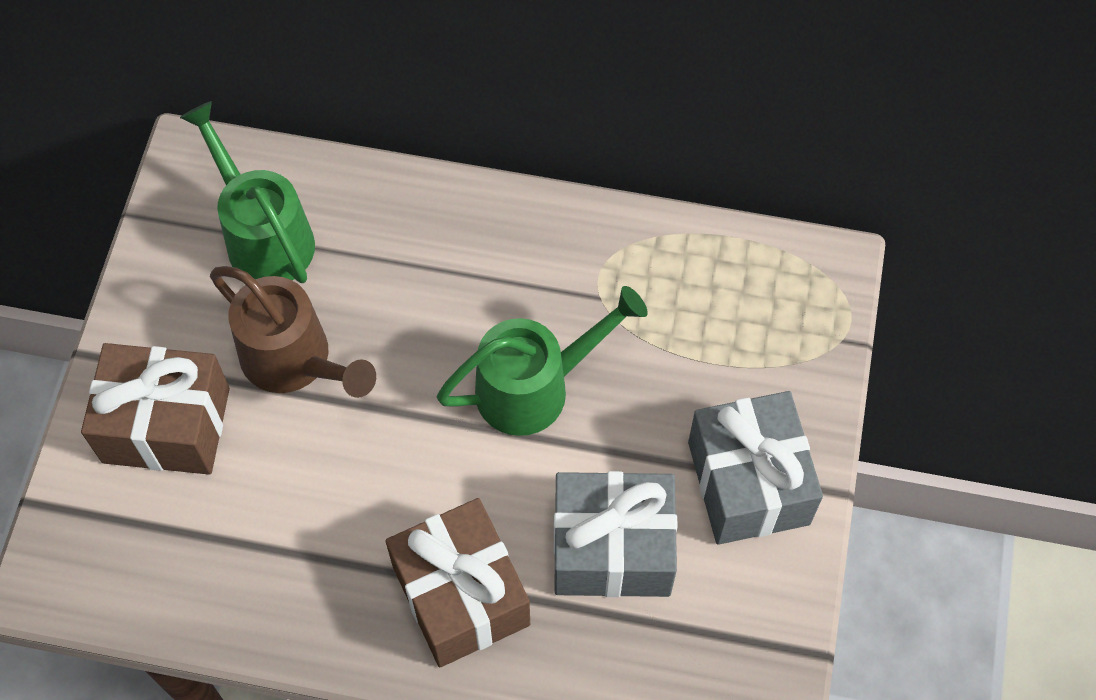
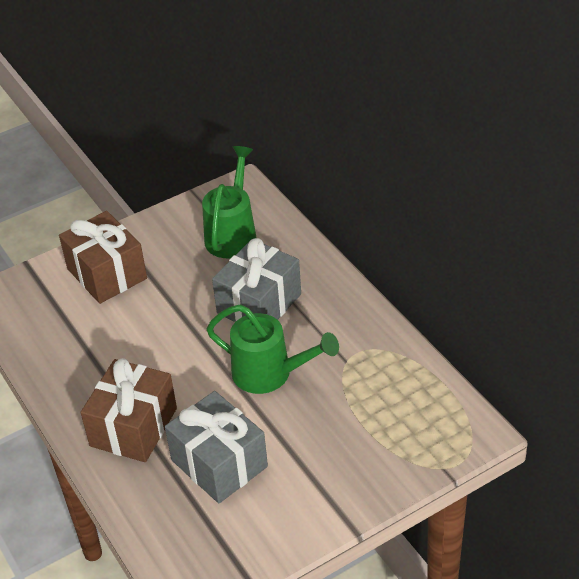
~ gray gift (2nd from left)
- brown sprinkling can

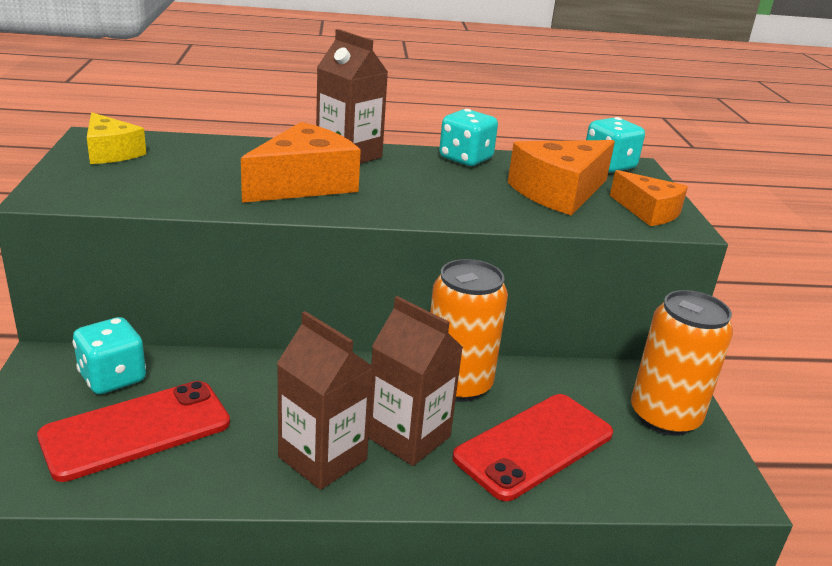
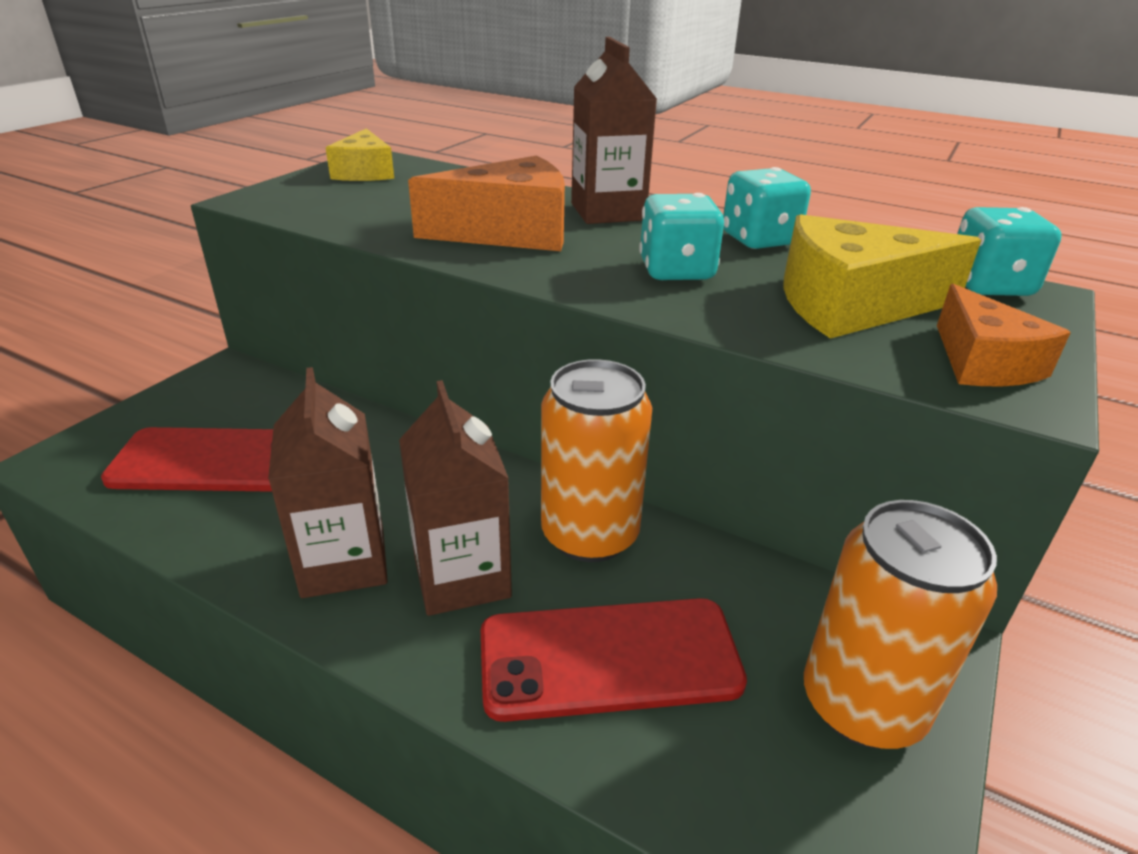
~ turquoise dice (1st from left)
~ bright orange cheese (2nd from left) to bright yellow cheese (2nd from left)

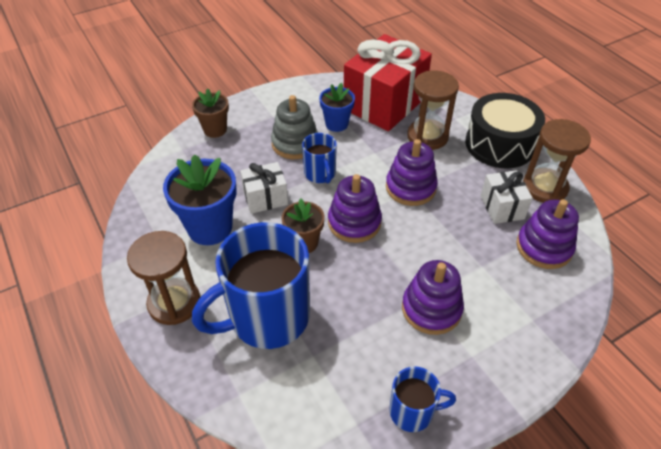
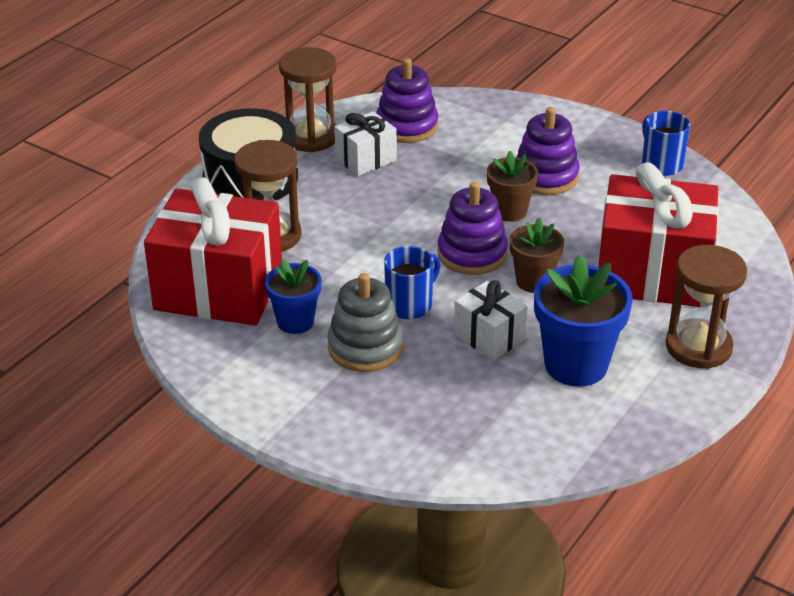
~ brown plant pot (1st from left)
~ cobalt tea mug (1st from left) to red gift (2nd from left)
- violet stacking toy (2nd from left)

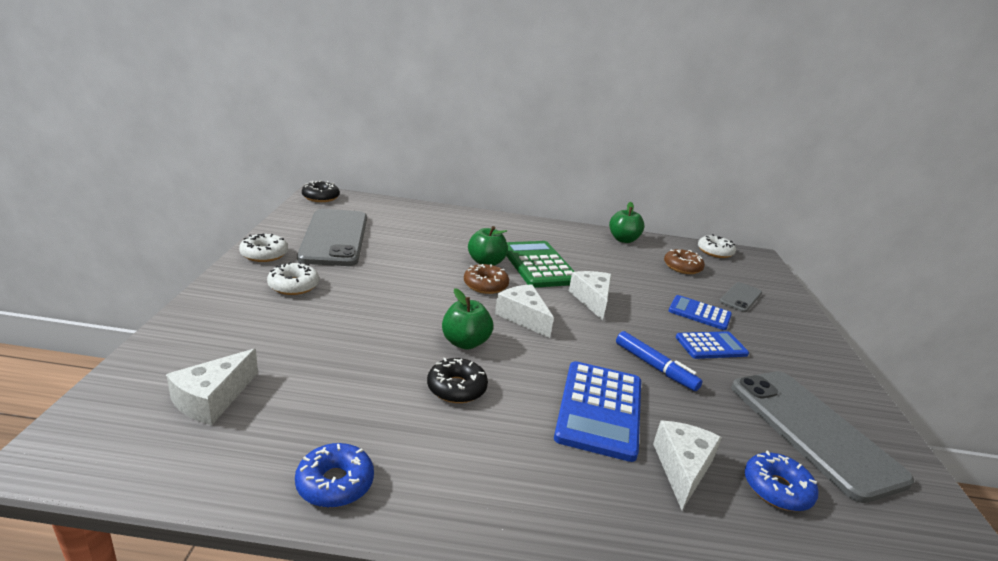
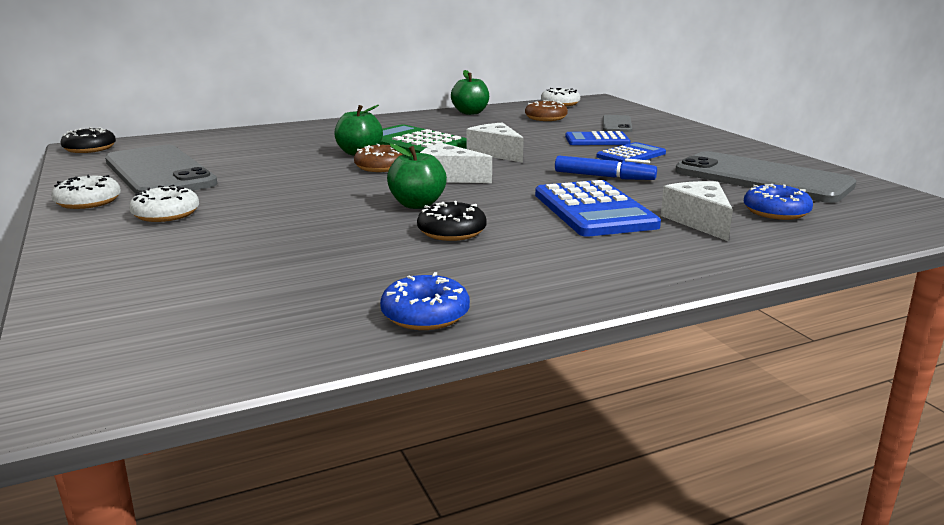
- white cheese (1st from left)

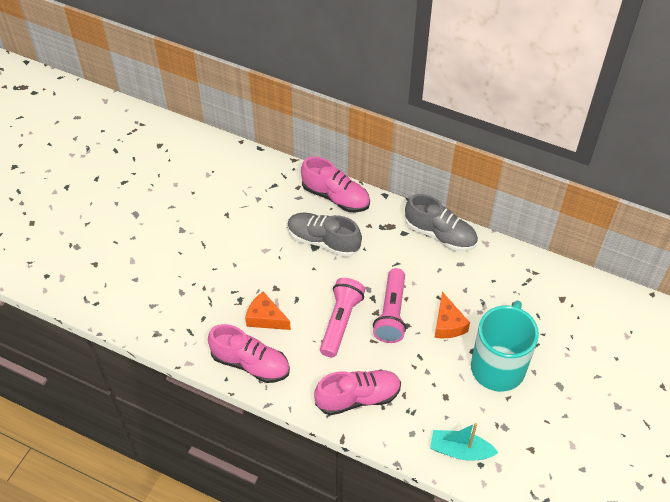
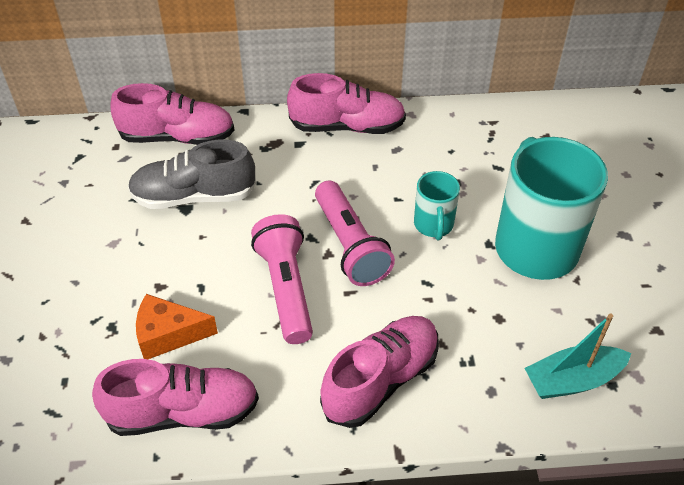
~ gray shoe (2nd from left) to pink shoe (3rd from left)
~ bright orange cheese (2nd from left) to turquoise tea mug (1st from left)

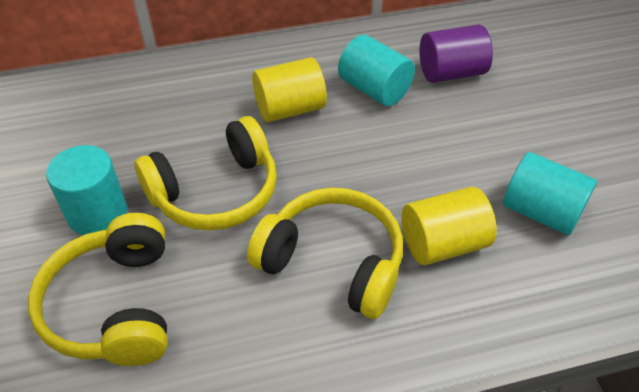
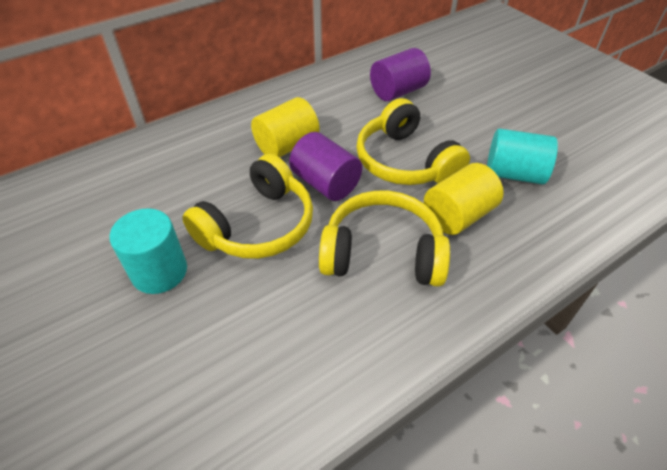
+ violet cylinder (1st from left)
~ bright yellow headphones (1st from left in the first image) to bright yellow headphones (3rd from left)
- turquoise cylinder (2nd from left)

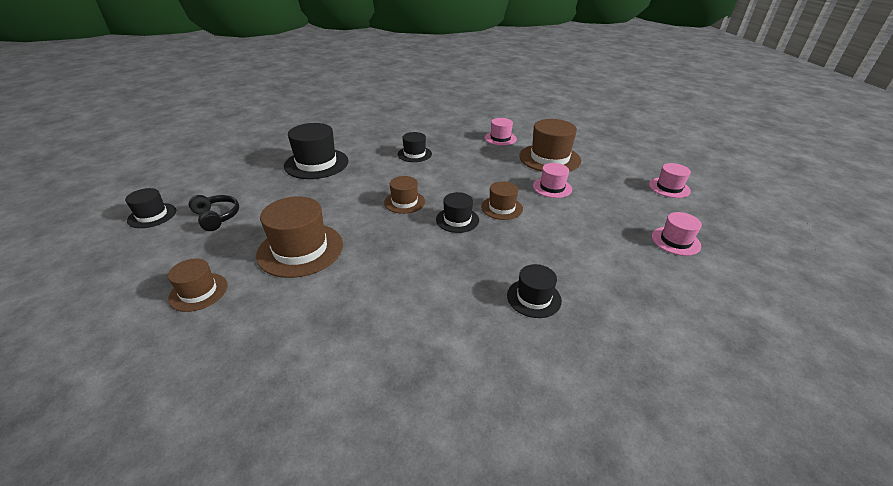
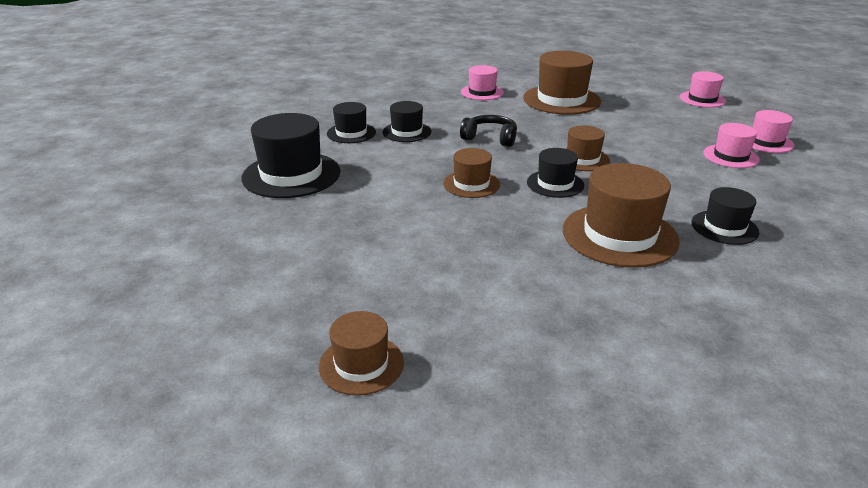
~ ebony tall hat (1st from left in the first image) to ebony tall hat (2nd from left)
~ ebony headphones
~ brown tall hat (2nd from left in the first image) to brown tall hat (5th from left)
~ pink tall hat (2nd from left in the first image) to pink tall hat (3rd from left)

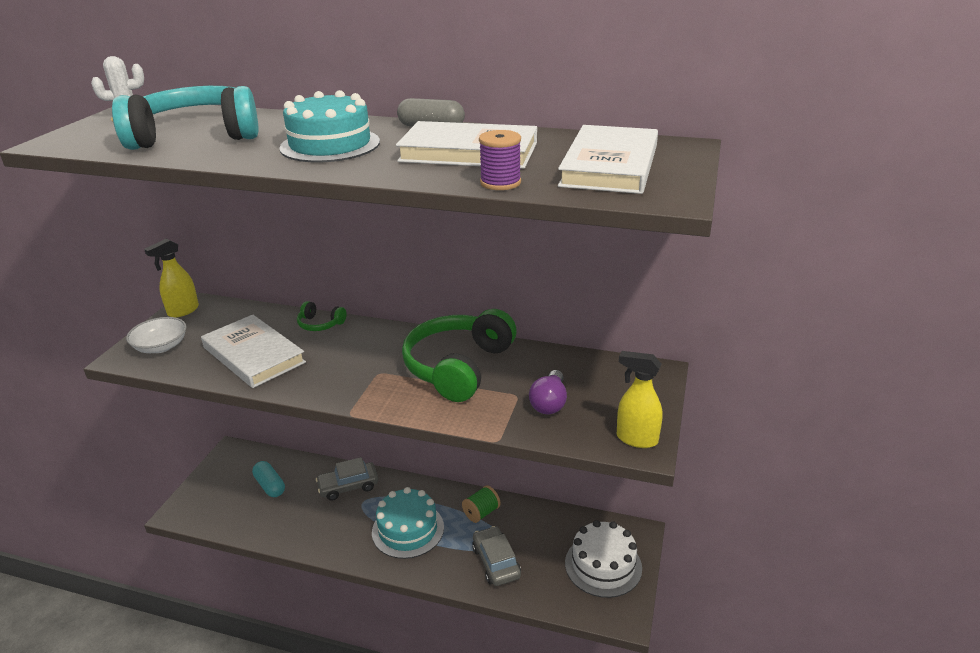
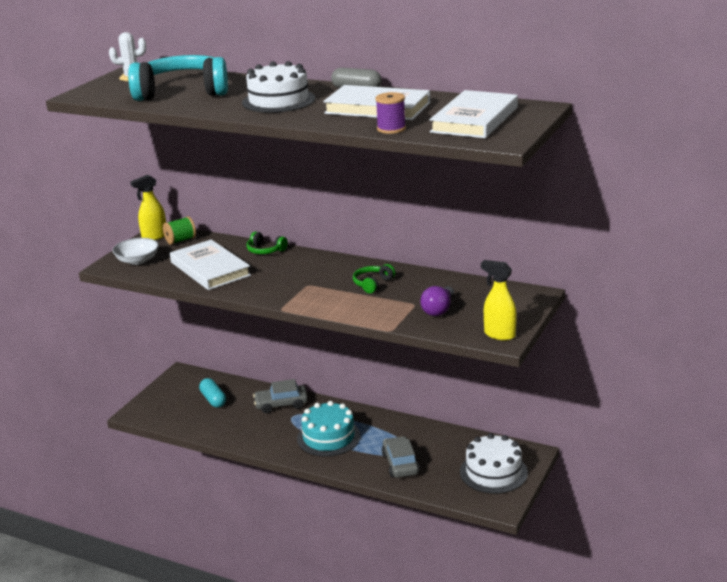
~ green reel of thread
~ turquoise cake (1st from left) to white cake (1st from left)
~ green headphones (2nd from left) x0.44

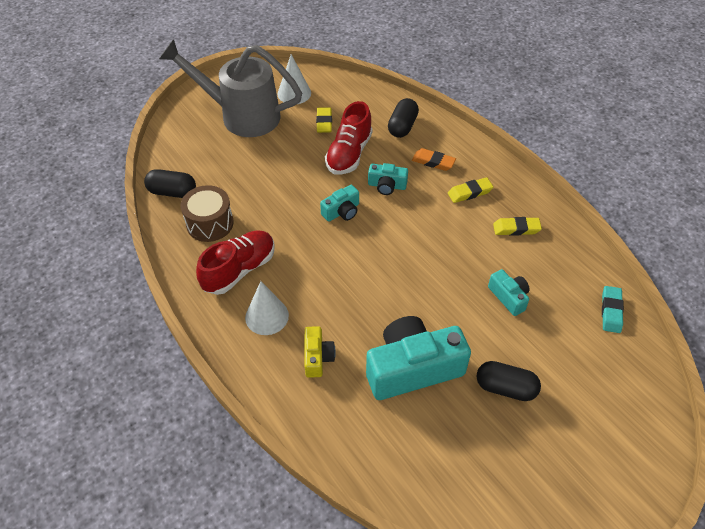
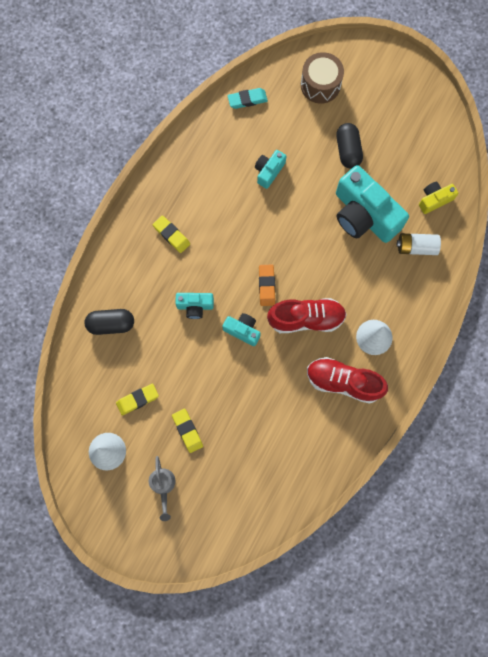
~ gray sprinkling can x0.41
~ bright yellow eraser (3rd from left)
~ turquoise photo camera (2nd from left in the first image) 105 degrees clockwise
~ bright orange eraser
~ red shoe (2nd from left in the first image) to red shoe (1st from left)
~ brown snare drum
+ white battery
~ bright yellow photo camera
- ebony capsule (1st from left)

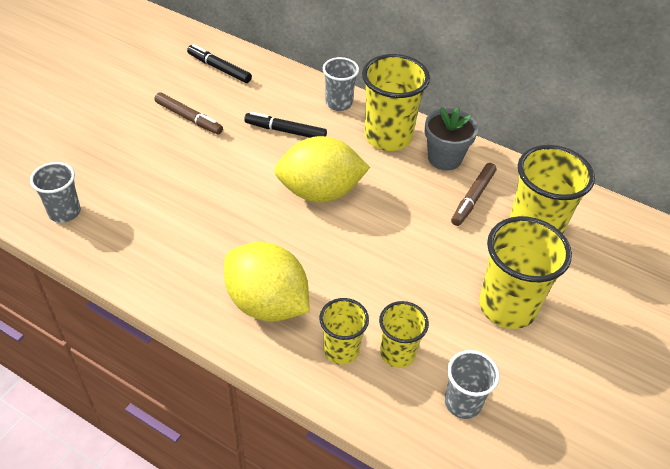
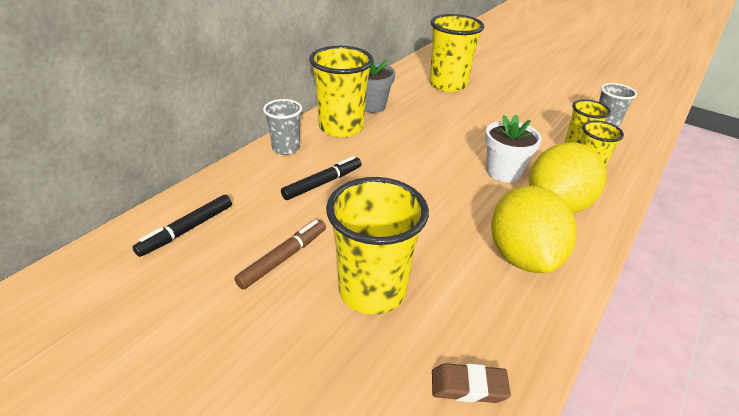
~ ebony marker pen (2nd from left) 150 degrees counterclockwise
~ bright yellow beaker (4th from left in the first image) to bright yellow beaker (2nd from left)
~ gray beaker (1st from left) to brown eraser
+ white plant pot
~ bright yellow citrus fruit (2nd from left in the first image) to bright yellow citrus fruit (1st from left)
- brown marker pen (2nd from left)

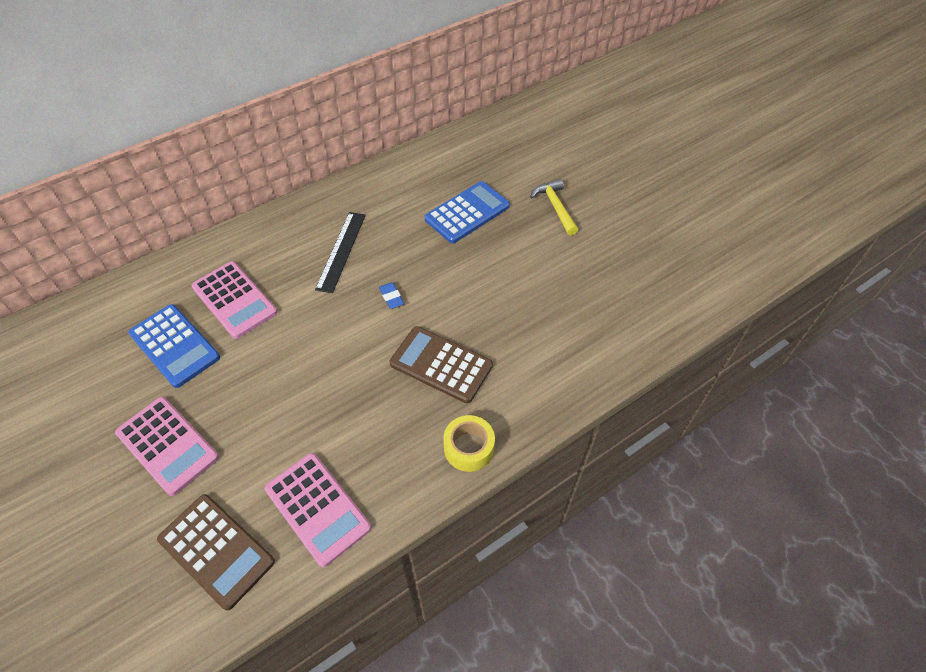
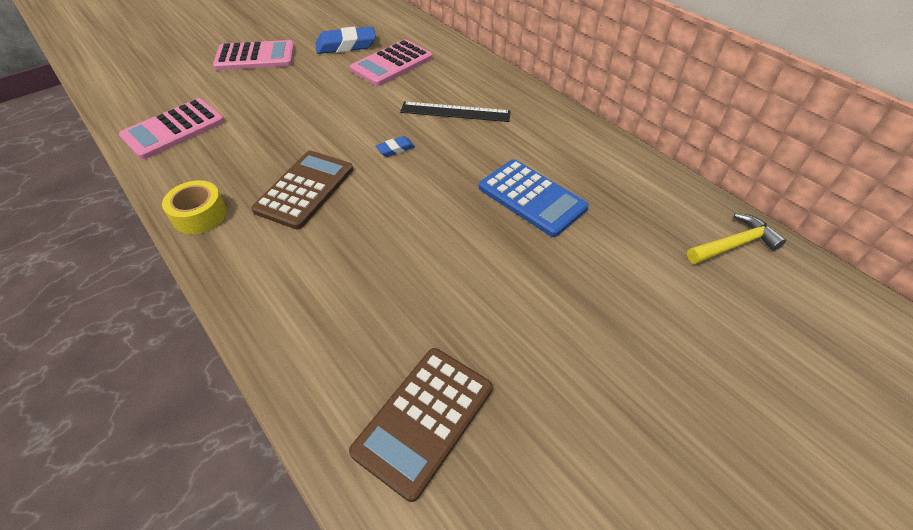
~ pink calculator (1st from left in the first image) 135 degrees counterclockwise
~ cobalt calculator (1st from left) to cobalt eraser (1st from left)
~ brown calculator (1st from left in the first image) to brown calculator (2nd from left)
~ bright yellow carpenter's hammer

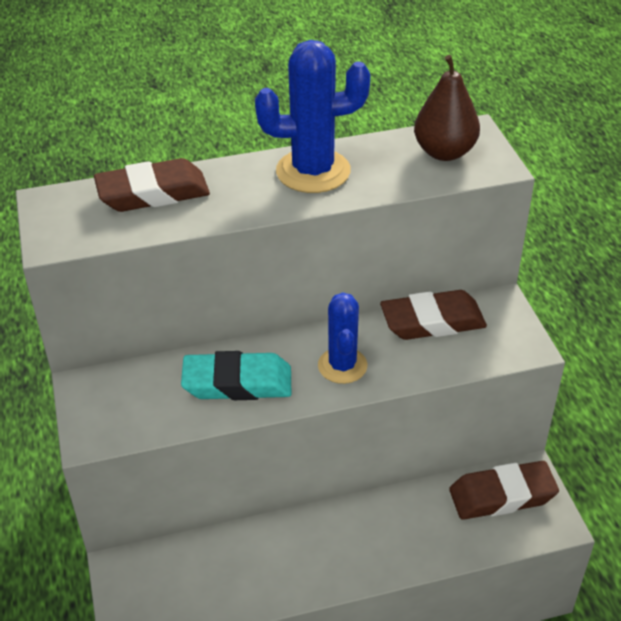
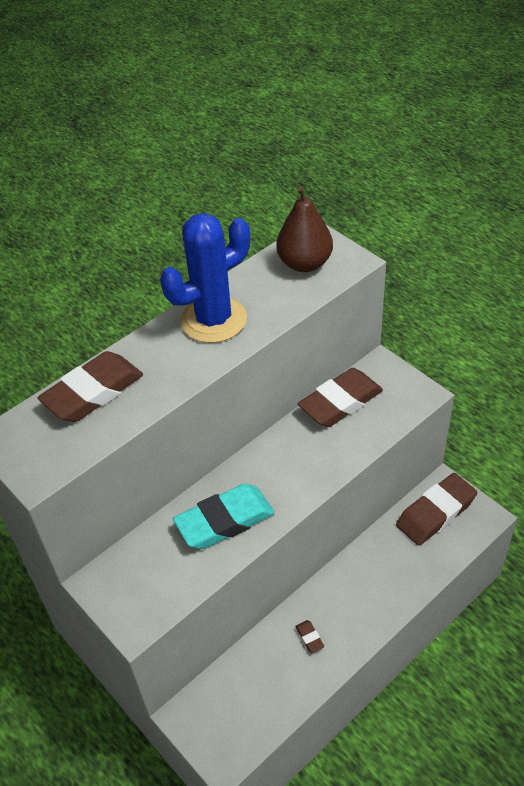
+ brown eraser (2nd from left)
- cobalt prickly plant (2nd from left)

